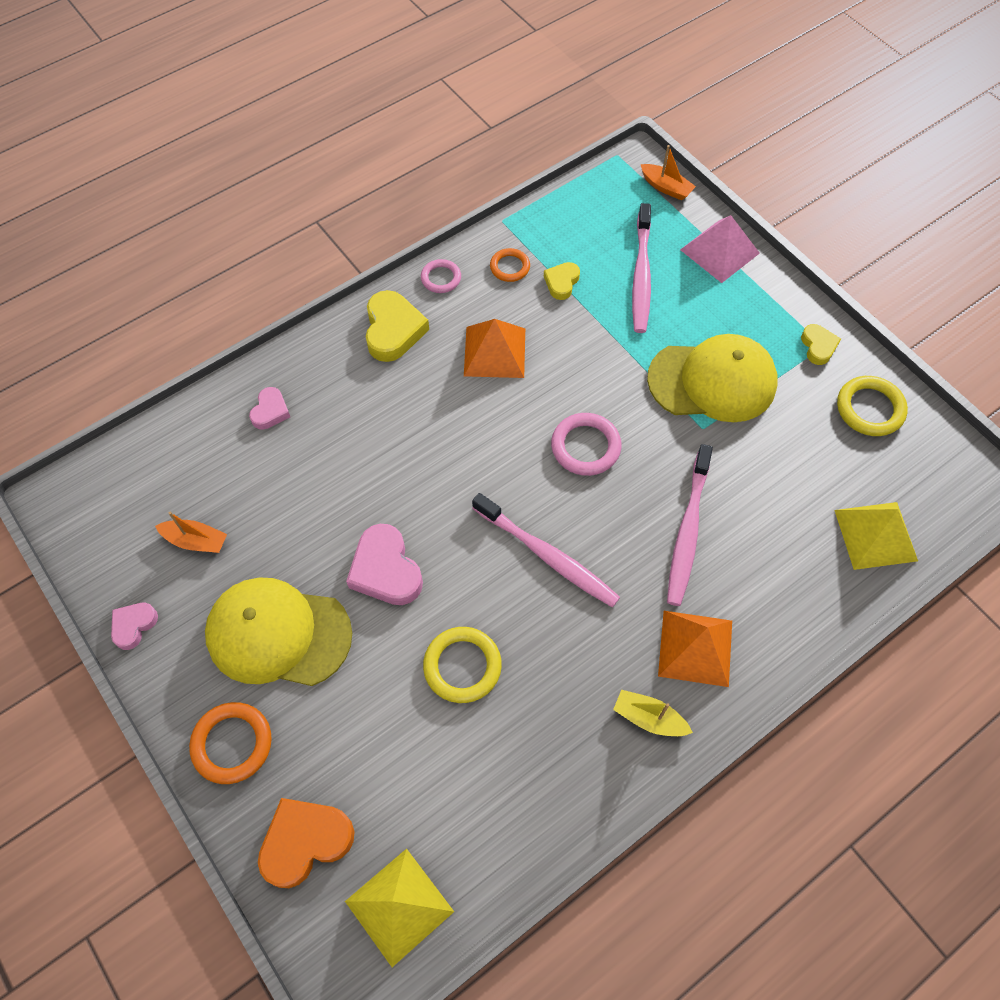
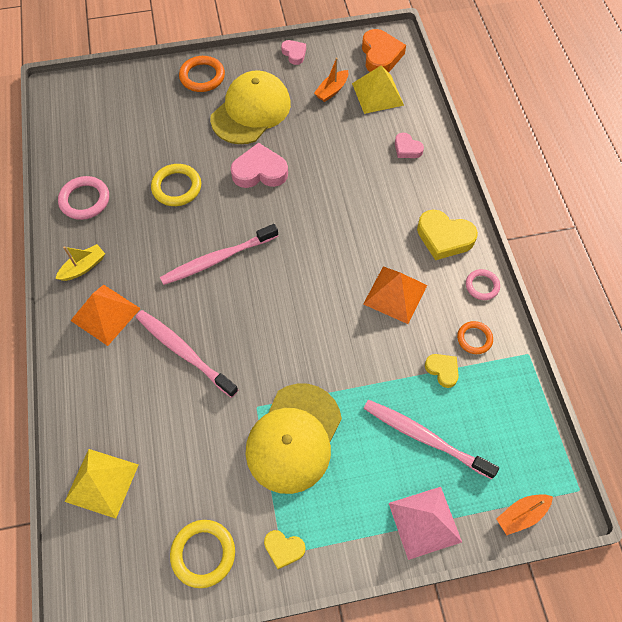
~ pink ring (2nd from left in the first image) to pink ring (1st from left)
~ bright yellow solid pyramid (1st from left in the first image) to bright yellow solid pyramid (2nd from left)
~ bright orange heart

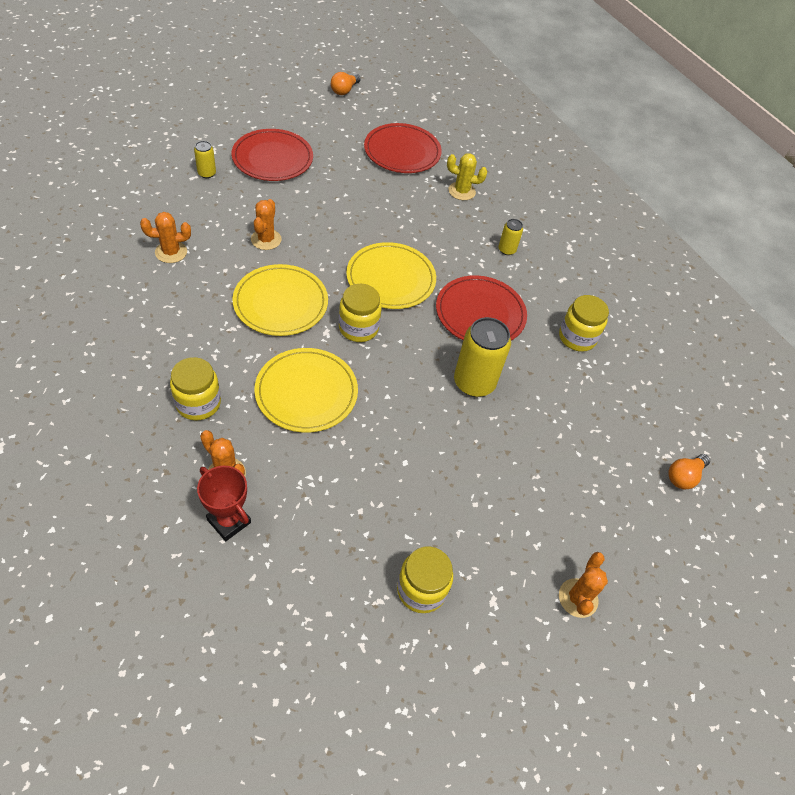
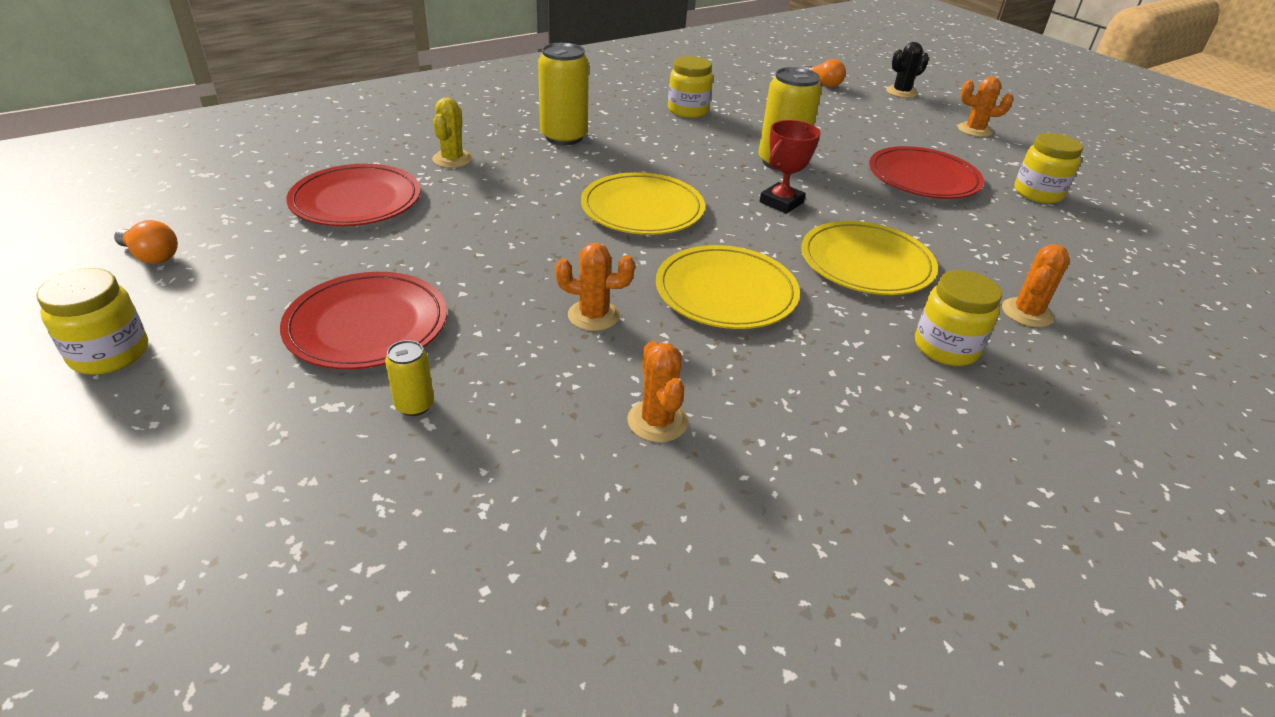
~ bright yellow preserve jar (2nd from left in the first image) to bright yellow preserve jar (1st from left)
~ bright yellow can (3rd from left in the first image) x2.01
~ red prize cup
~ red dinner plate (3rd from left)
+ ebony prickly plant

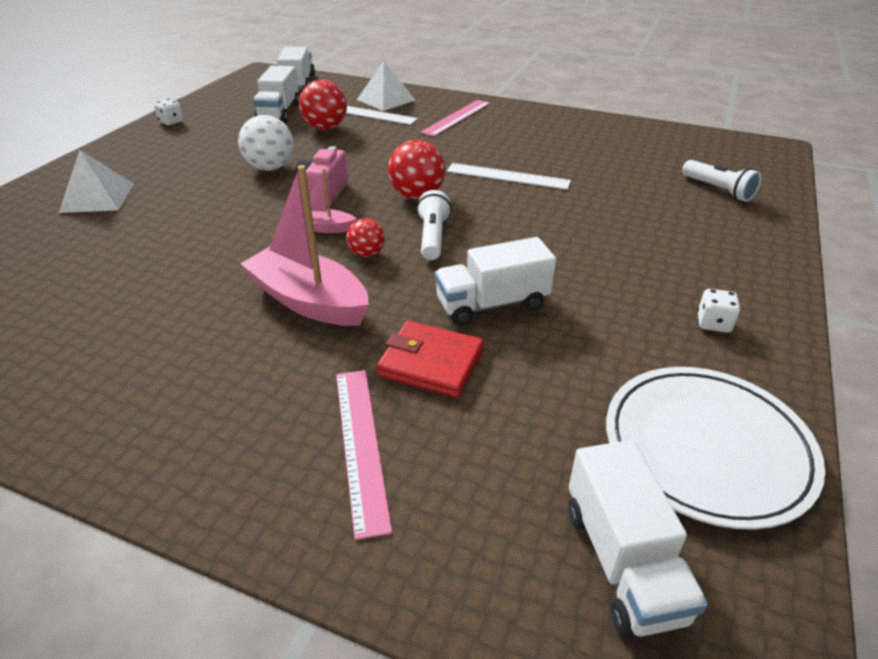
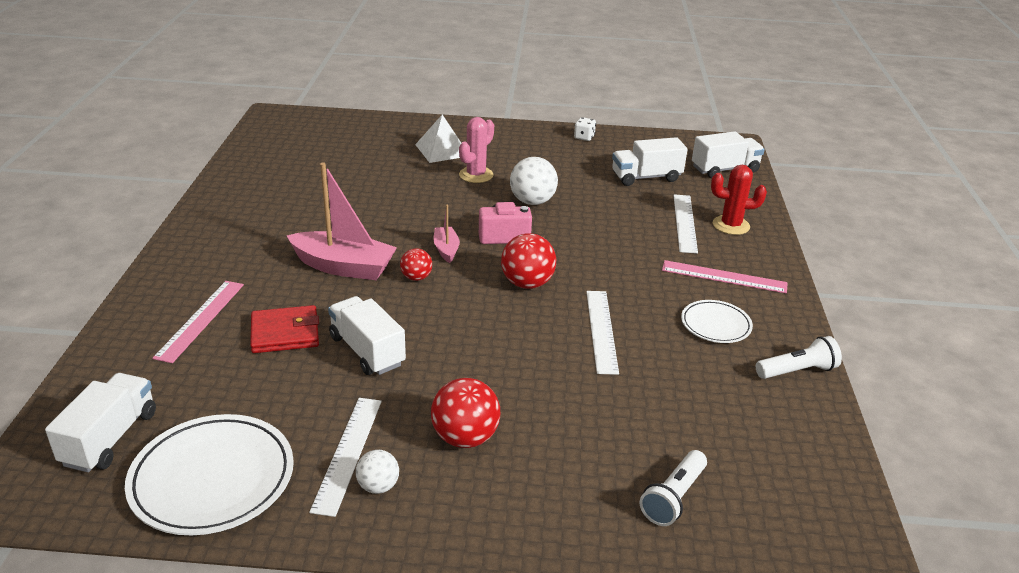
~ white toy truck (4th from left in the first image) 135 degrees clockwise
~ pink measuring stick (1st from left) 45 degrees counterclockwise
~ red wallet 75 degrees clockwise
~ pink sailboat (1st from left) 90 degrees clockwise
+ white measuring stick (1st from left)
~ white dice (2nd from left) to white sphere (1st from left)
~ red sphere (1st from left in the first image) to red sphere (2nd from left)
+ pink prickly plant
+ white dinner plate (2nd from left)
~ white solid pyramid (2nd from left) to red prickly plant
~ white torch (1st from left in the first image) to white torch (2nd from left)

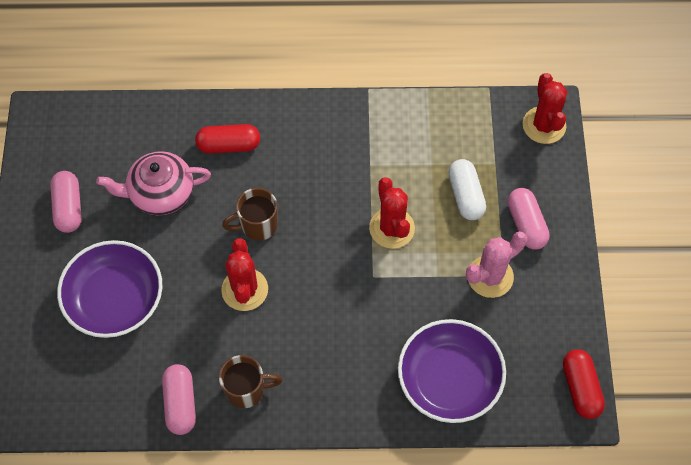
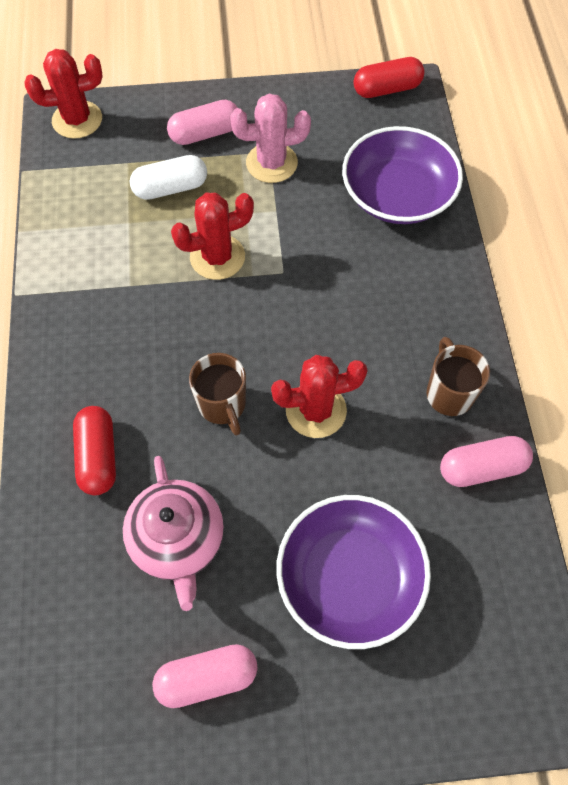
~ pink prickly plant 60 degrees counterclockwise

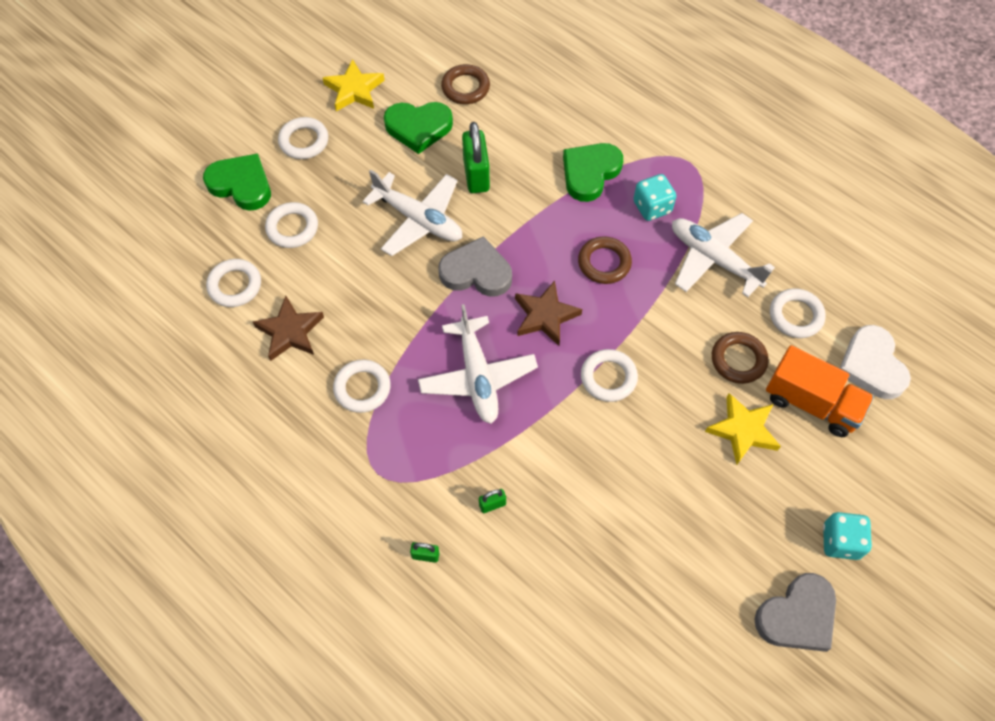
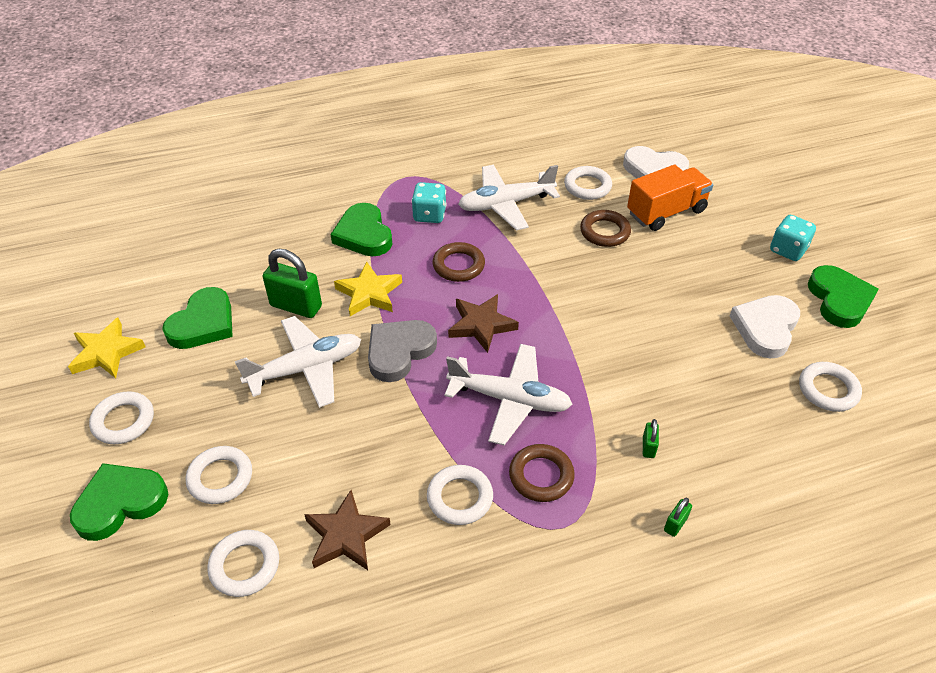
~ bright yellow star shape (2nd from left)
~ brown ring (1st from left in the first image) to brown ring (2nd from left)
+ white heart (2nd from left)
~ white ring (5th from left in the first image) to white ring (6th from left)
~ gray heart (2nd from left) to green heart (4th from left)

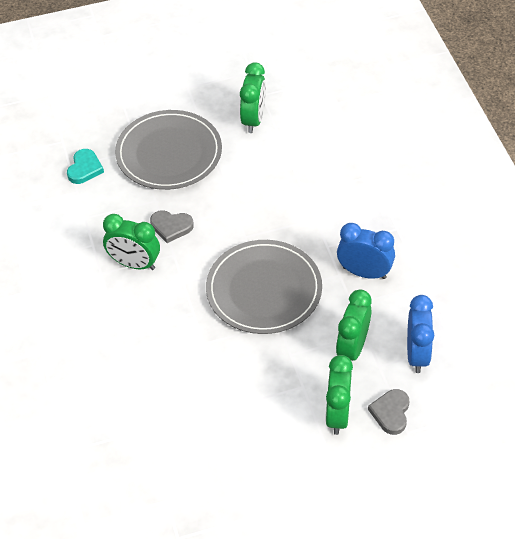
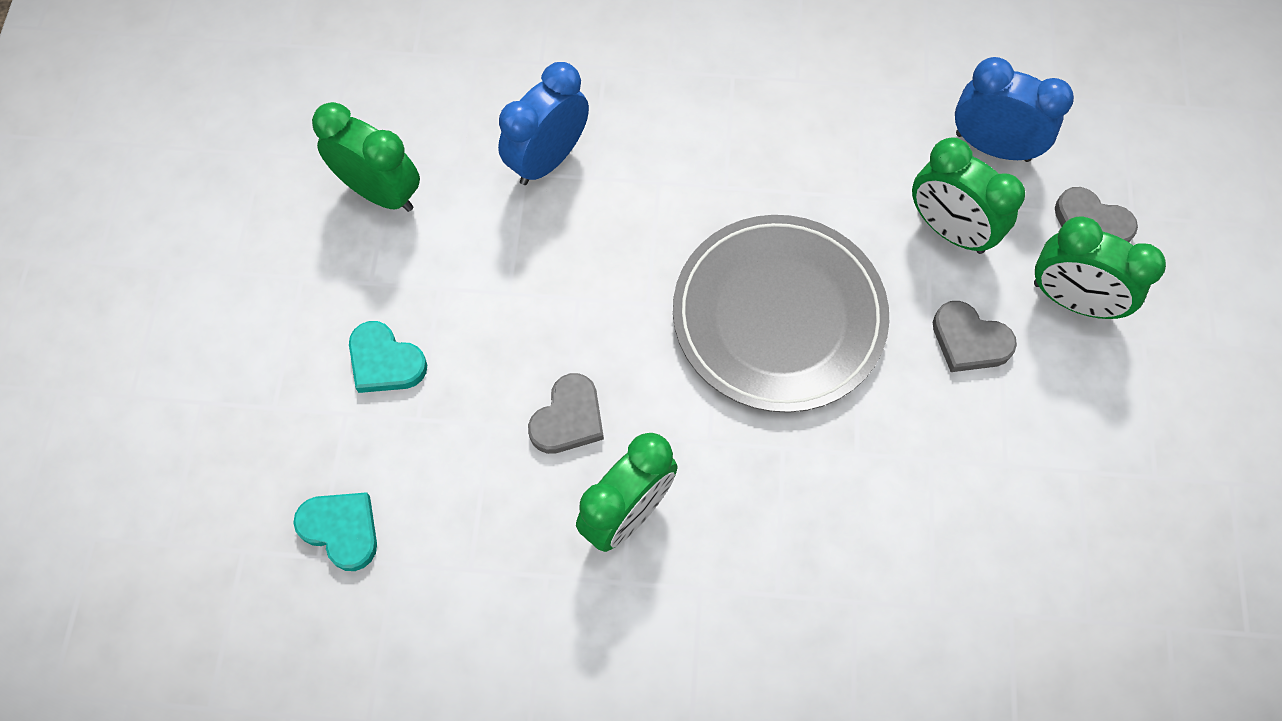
~ gray dinner plate (1st from left) to turquoise heart (2nd from left)
~ cobalt clock (1st from left)
+ gray heart (2nd from left)

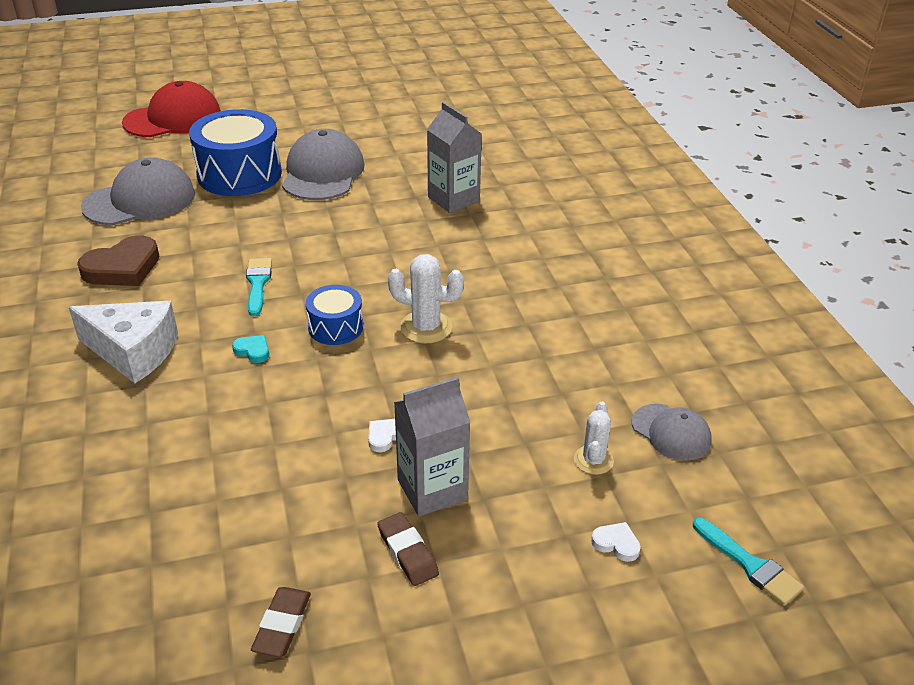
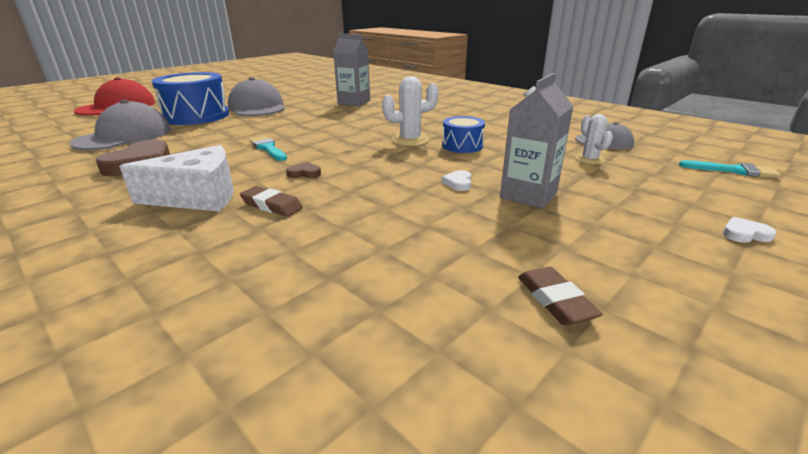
~ brown eraser (2nd from left in the first image) to brown eraser (1st from left)
~ turquoise heart to brown heart (2nd from left)
~ cobalt snare drum (2nd from left)
~ white heart (2nd from left)

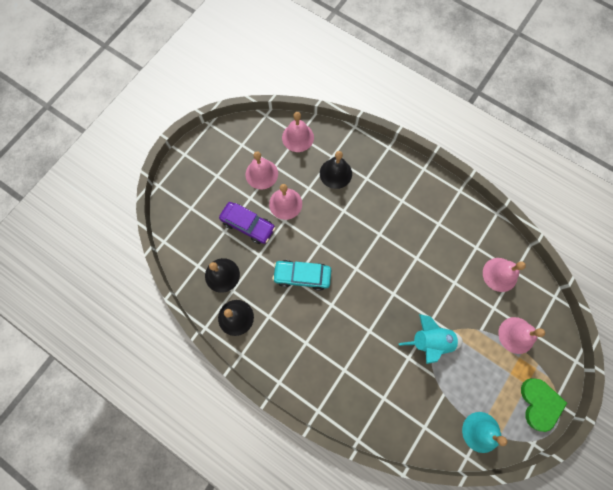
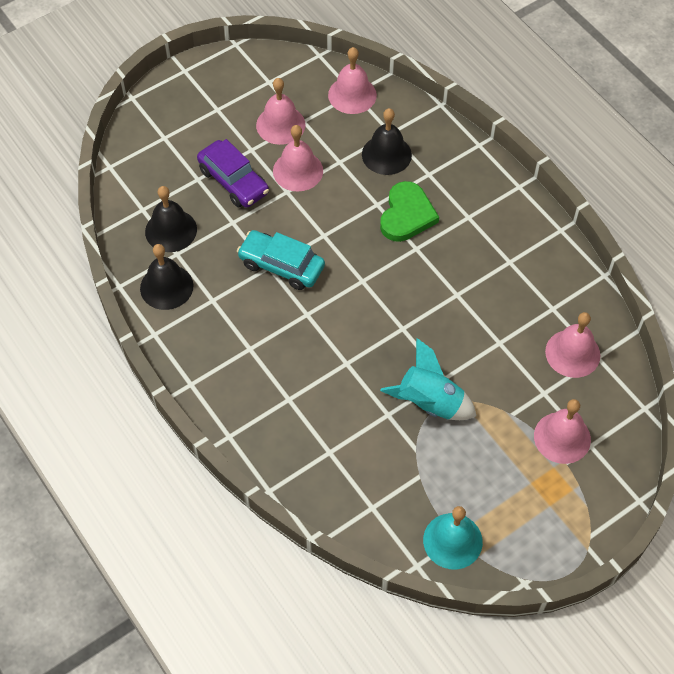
~ green heart

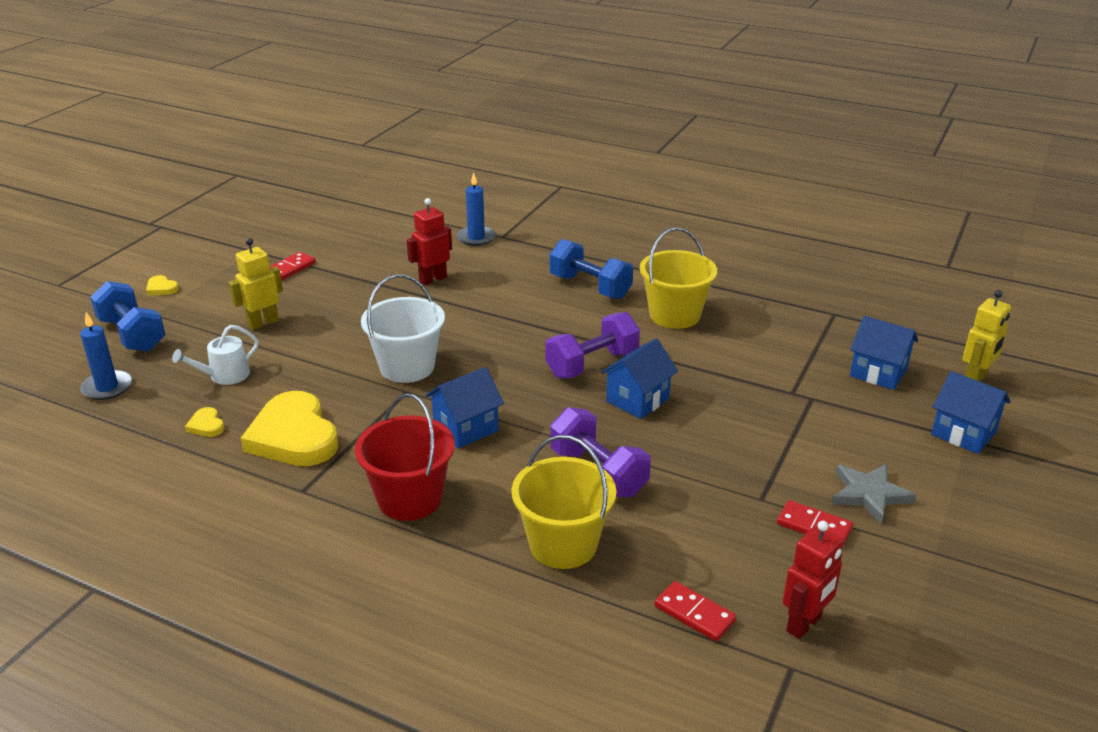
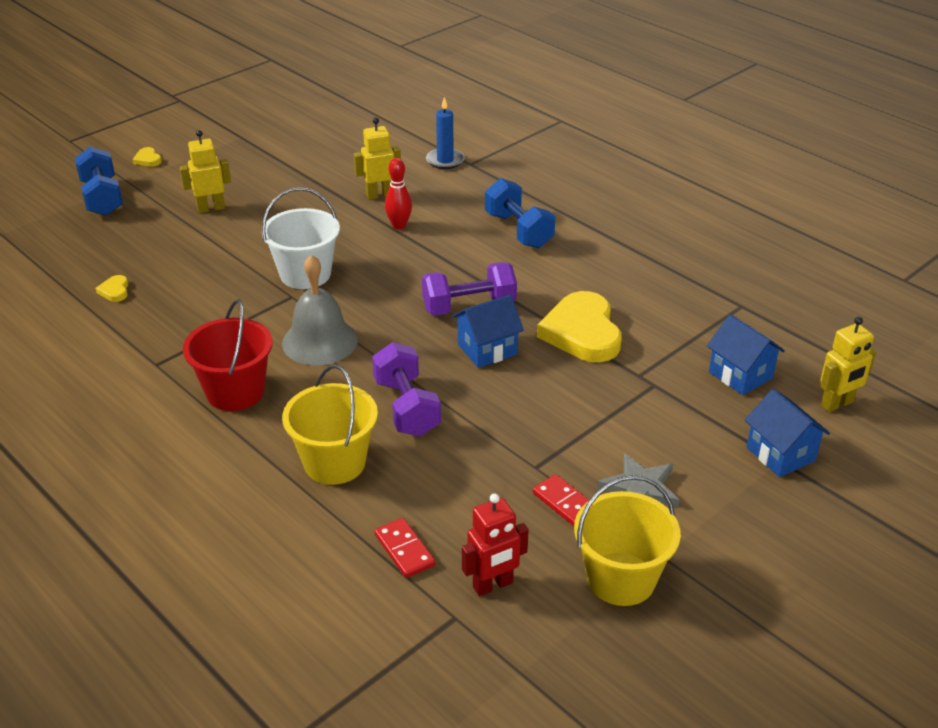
~ cobalt house (1st from left) to gray school bell
~ red robot figure (1st from left) to bright yellow robot figure (2nd from left)
+ red bowling pin
~ bright yellow heart (3rd from left)
~ bright yellow bucket (2nd from left)
- cobalt candle (1st from left)
- white sprinkling can
- red domino piece (1st from left)

